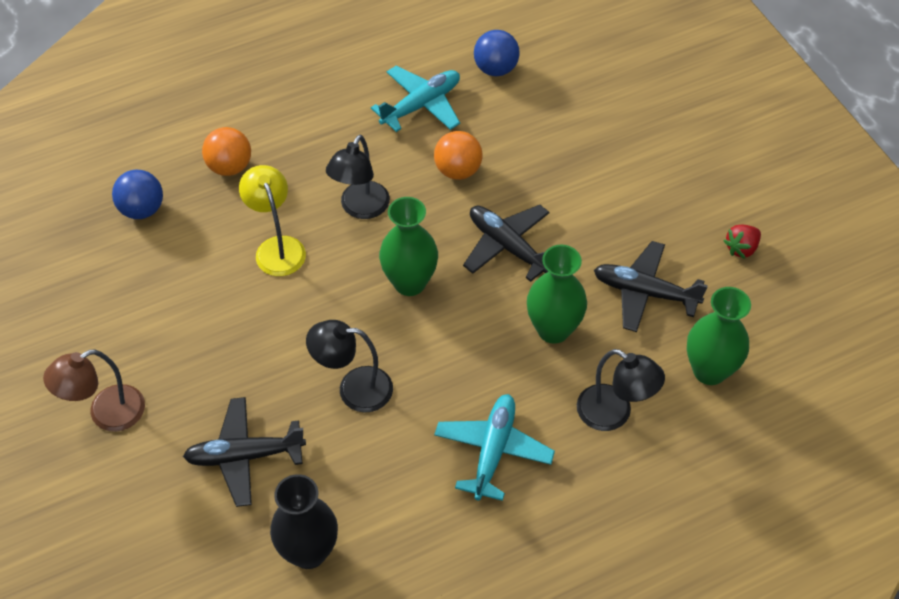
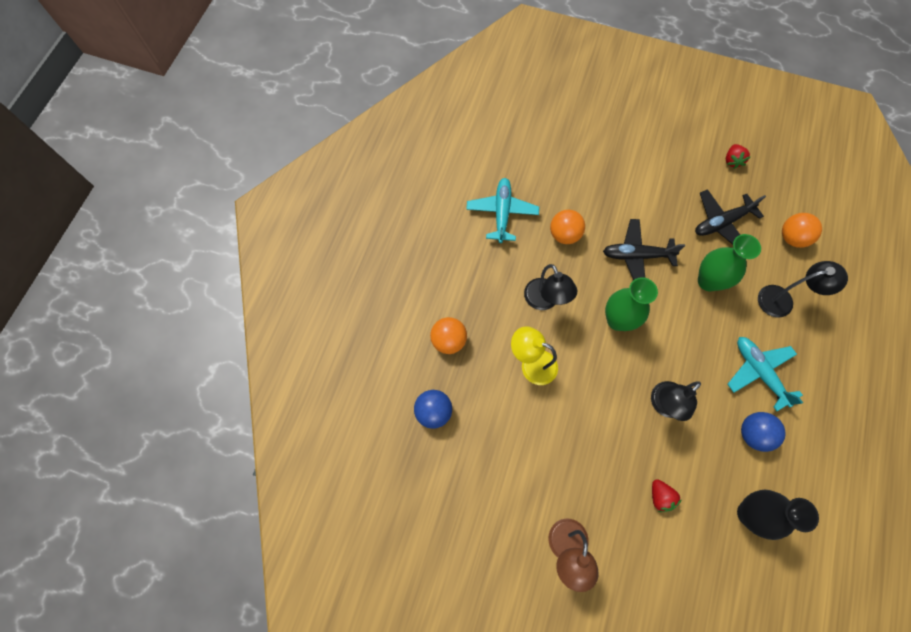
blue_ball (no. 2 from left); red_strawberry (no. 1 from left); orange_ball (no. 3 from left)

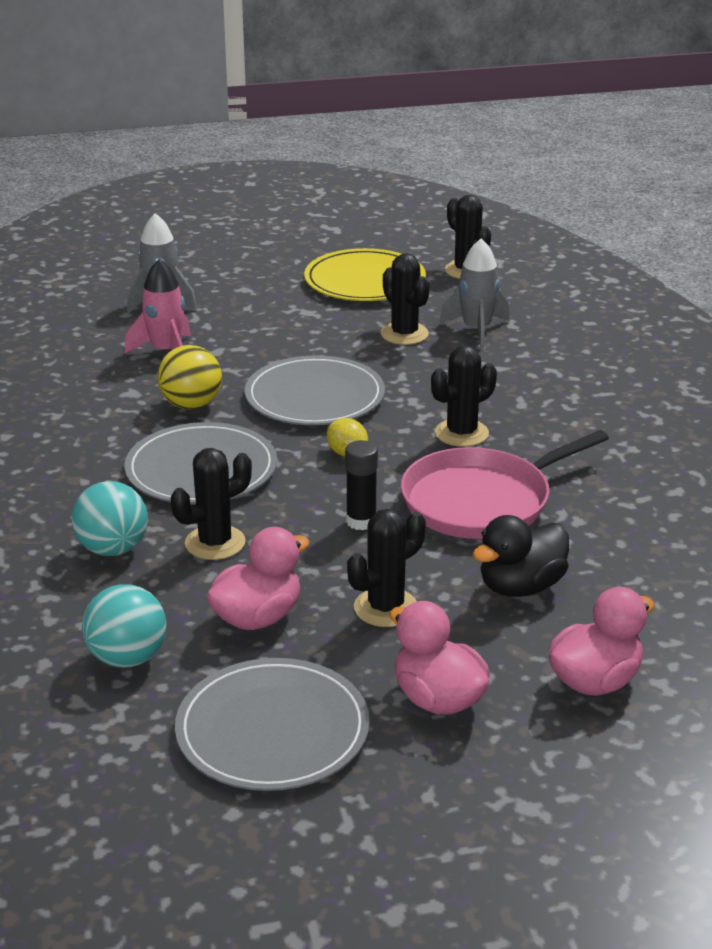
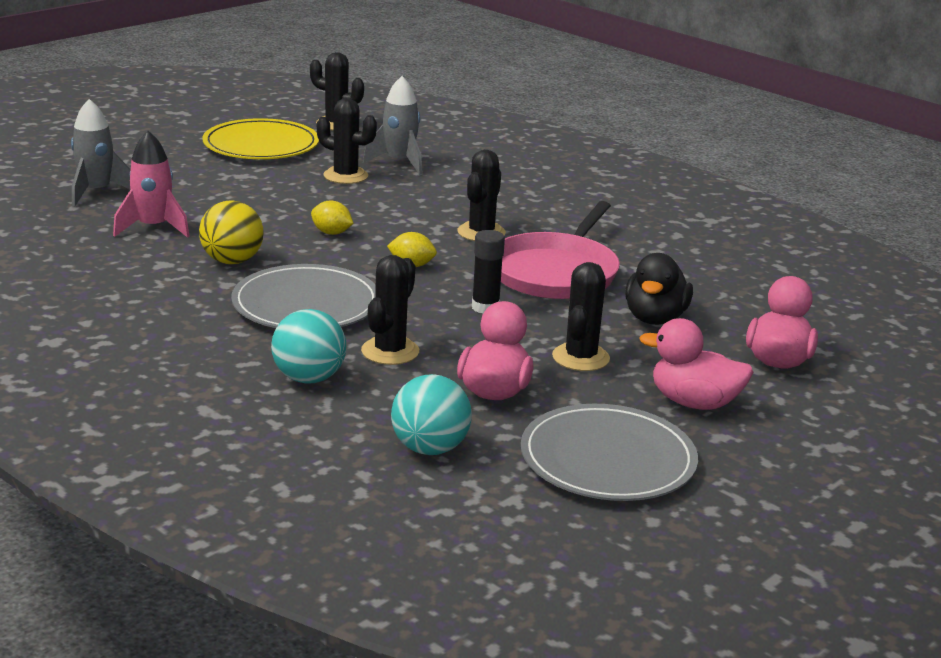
yellow_lemon (no. 1 from left)

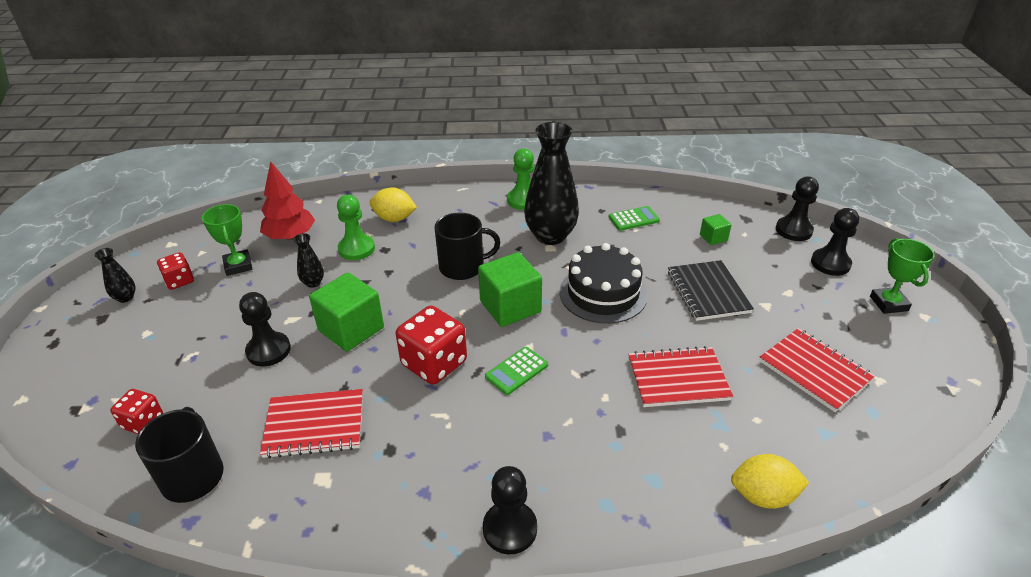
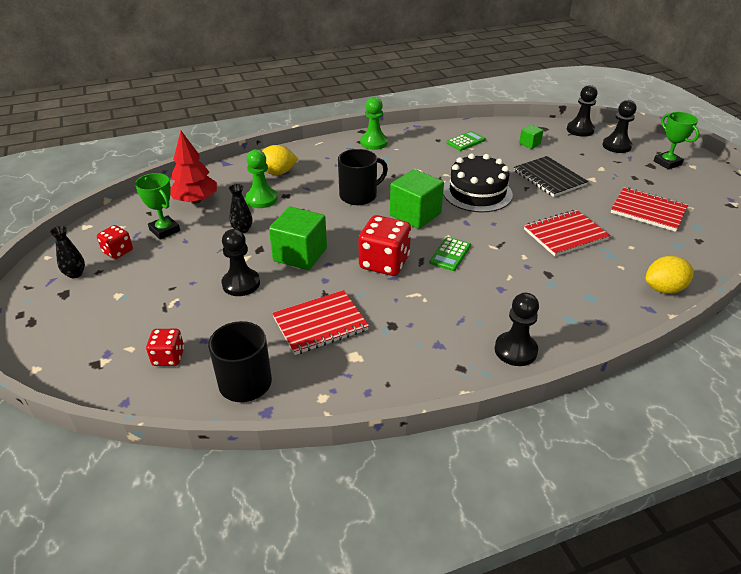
black_vase (no. 3 from left in the first image)

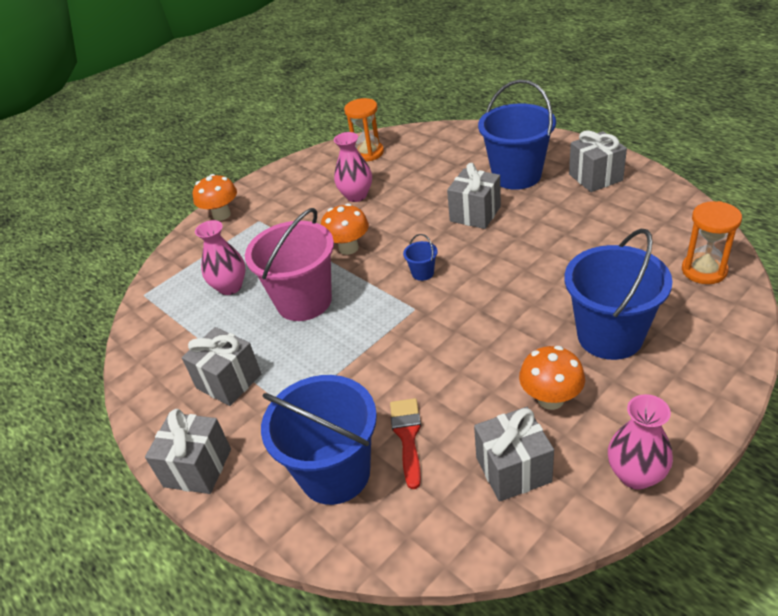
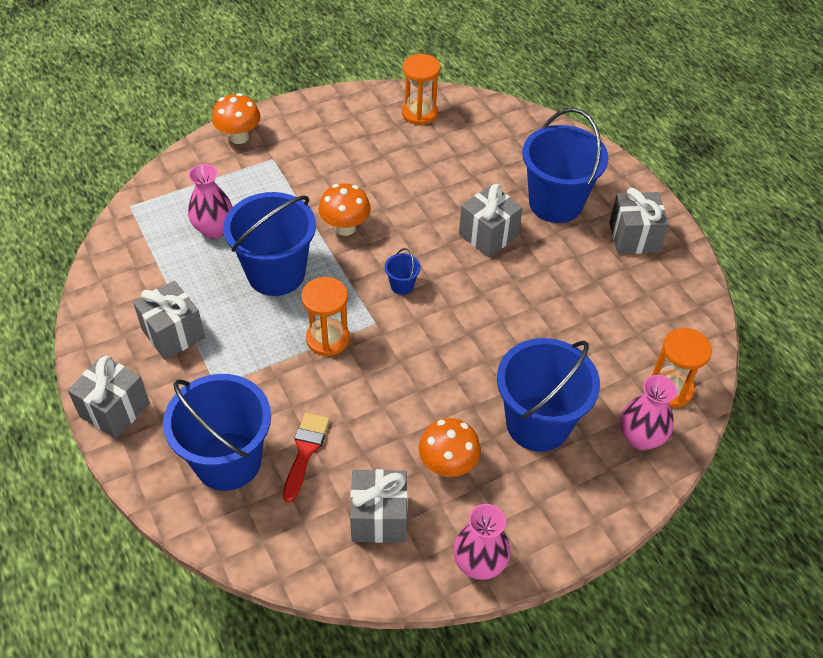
orange_hourglass (no. 1 from left); pink_vase (no. 3 from left); blue_bucket (no. 2 from left)

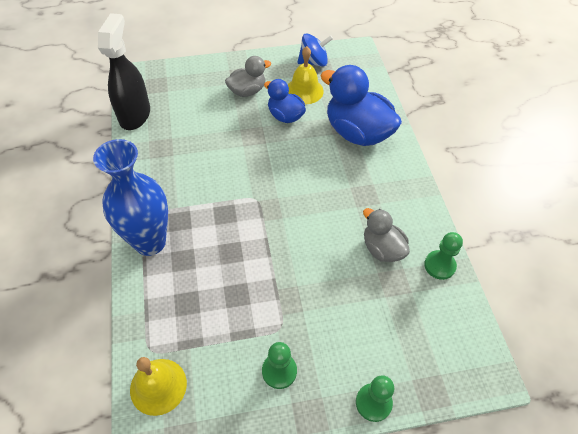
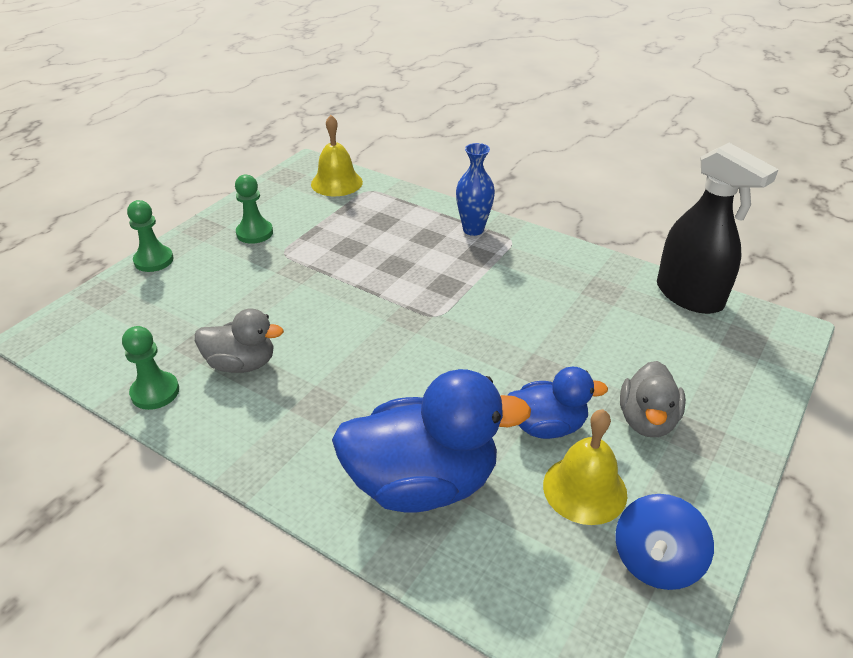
blue_vase

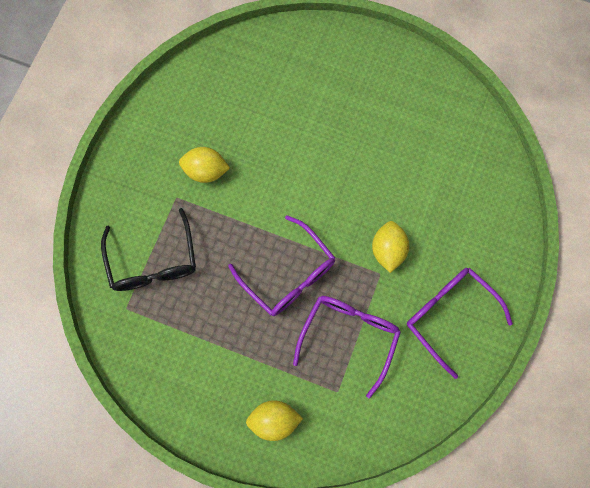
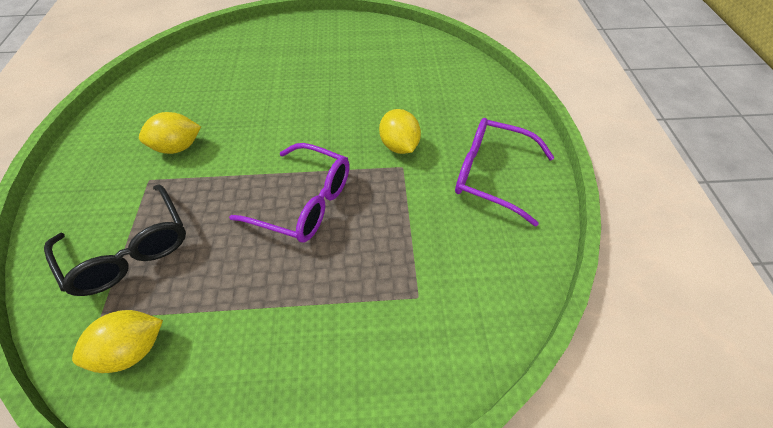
purple_glasses (no. 2 from left in the first image); yellow_lemon (no. 1 from left)

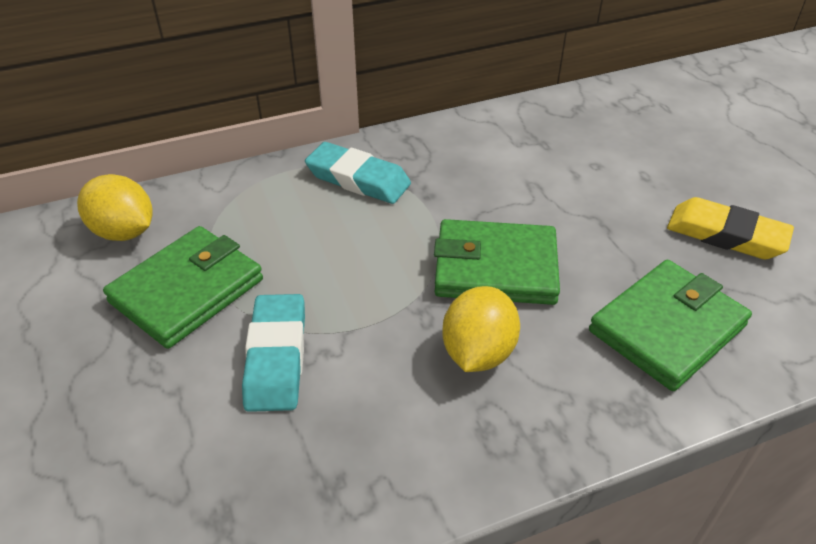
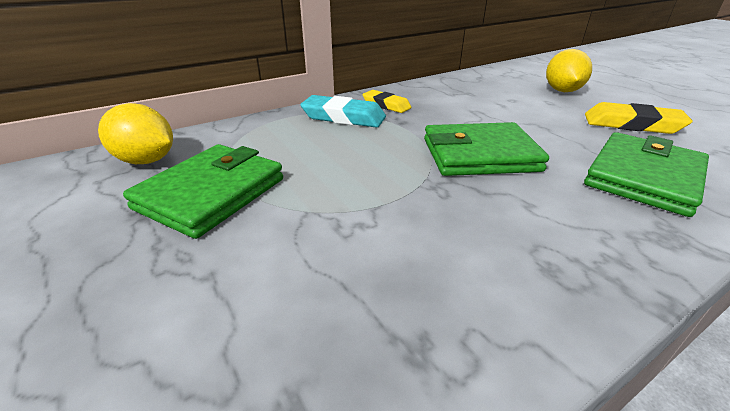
turquoise_eraser (no. 1 from left in the first image); yellow_eraser (no. 1 from left); yellow_lemon (no. 2 from left)

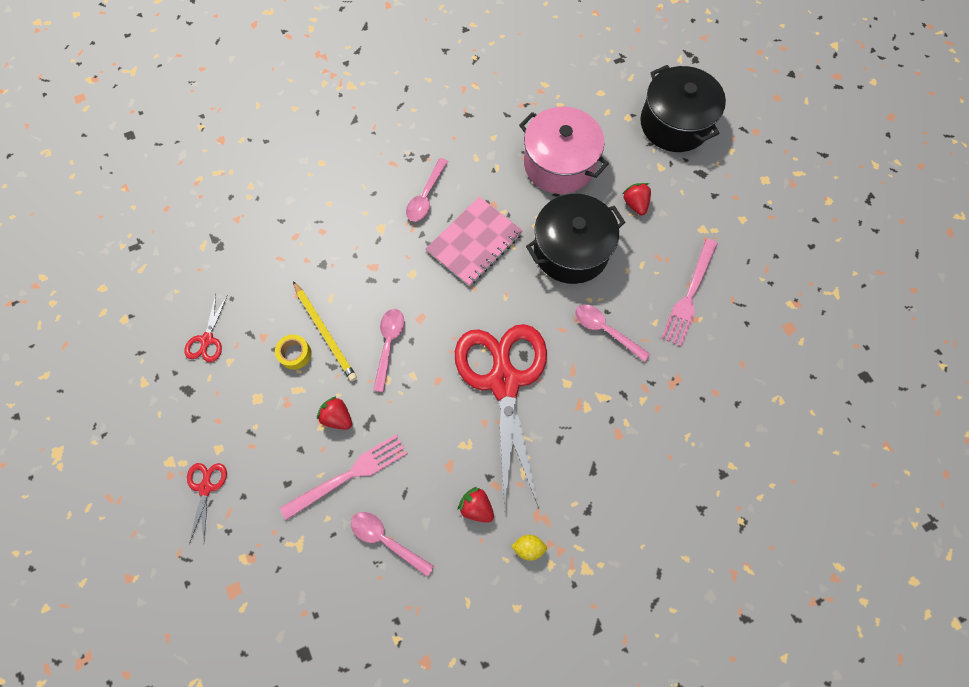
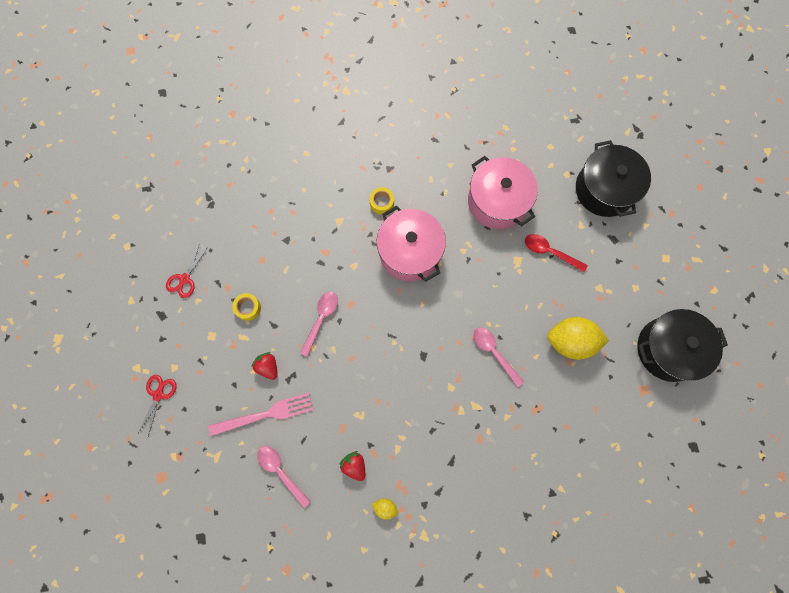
yellow_pencil; red_scissors (no. 3 from left in the first image); black_pot (no. 2 from left); yellow_tape (no. 2 from left); pink_pot (no. 1 from left); red_spoon; yellow_lemon (no. 2 from left)

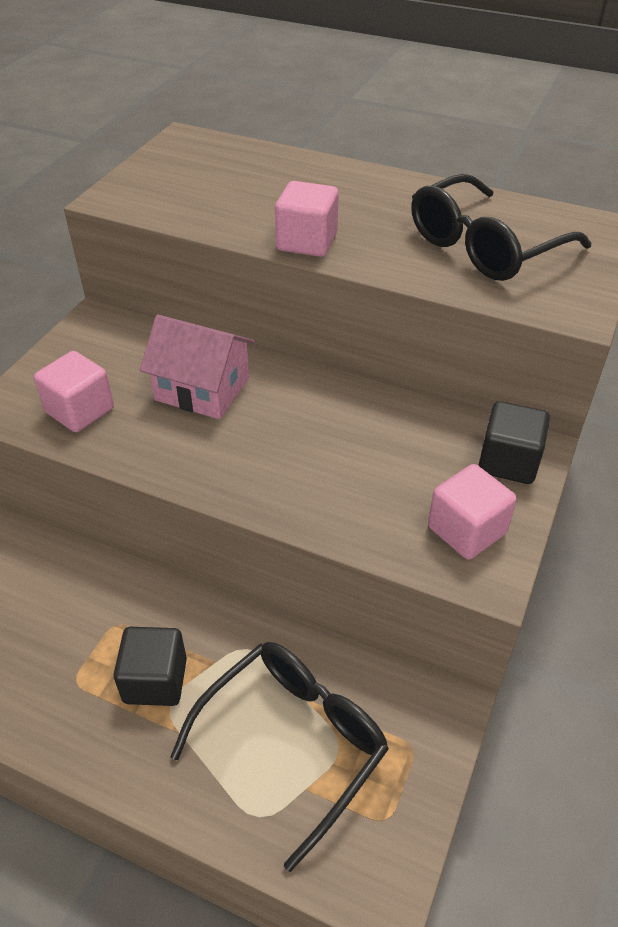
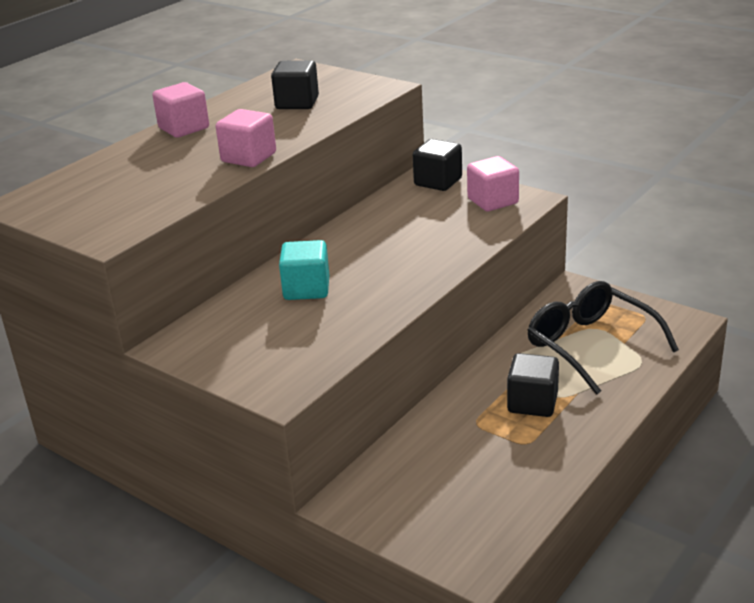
pink_cube (no. 1 from left); turquoise_cube; black_cube (no. 1 from left)

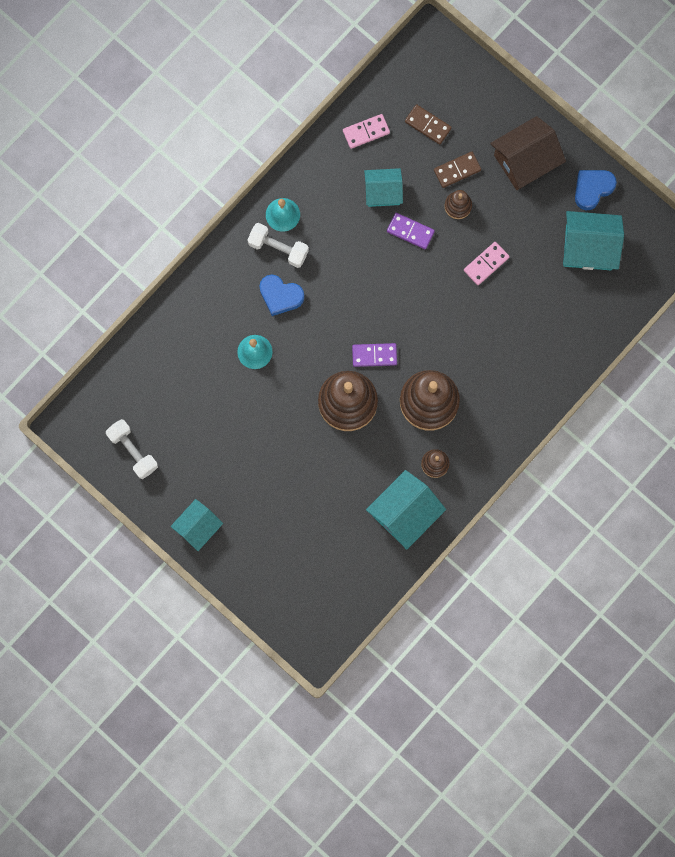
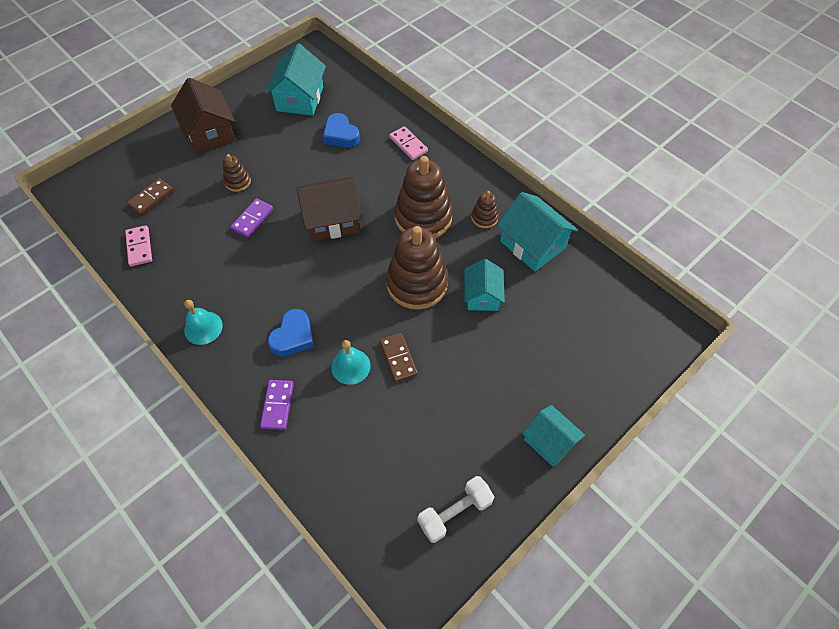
white_dumbbell (no. 2 from left in the first image); brown_house (no. 2 from left); purple_domino (no. 2 from left); turquoise_house (no. 2 from left); brown_domino (no. 2 from left); pink_domino (no. 2 from left); blue_heart (no. 2 from left)

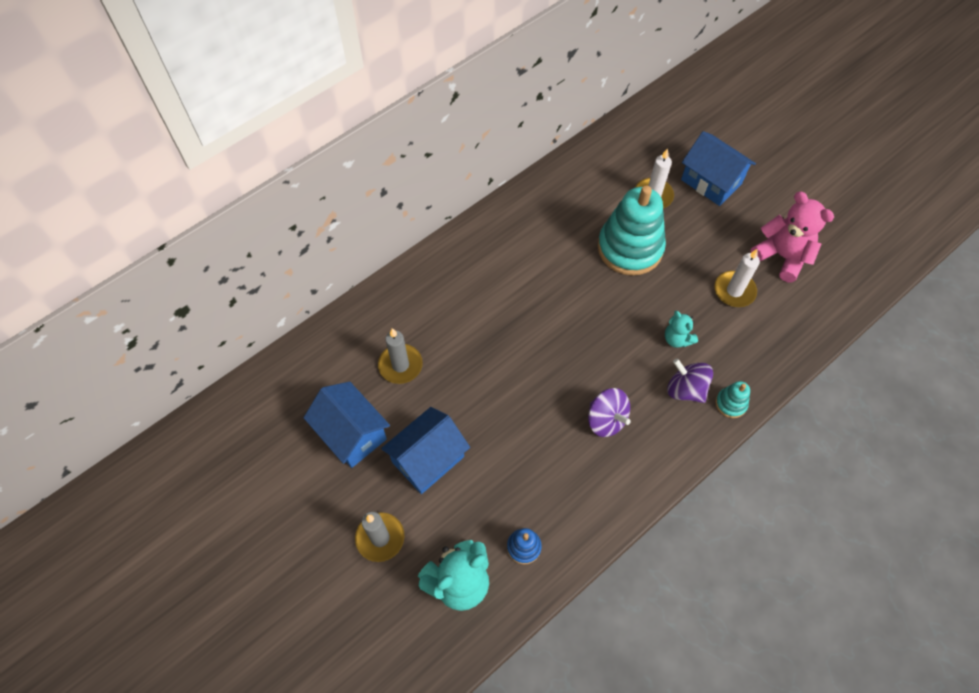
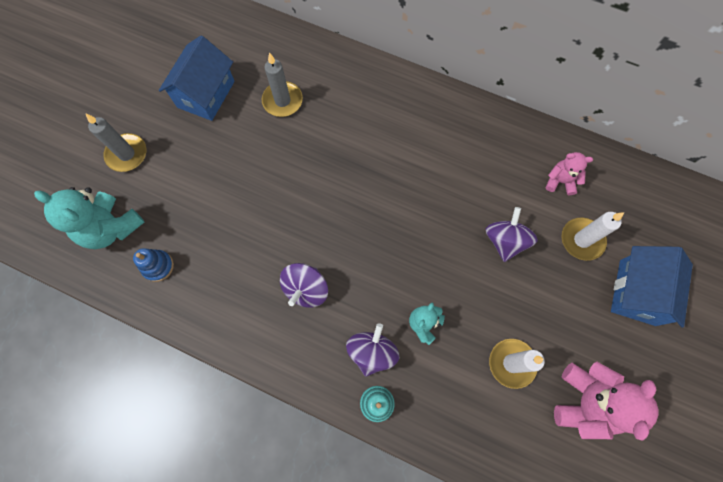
blue_house (no. 2 from left in the first image); pink_teddy_bear (no. 1 from left); purple_spinning_top (no. 3 from left)

